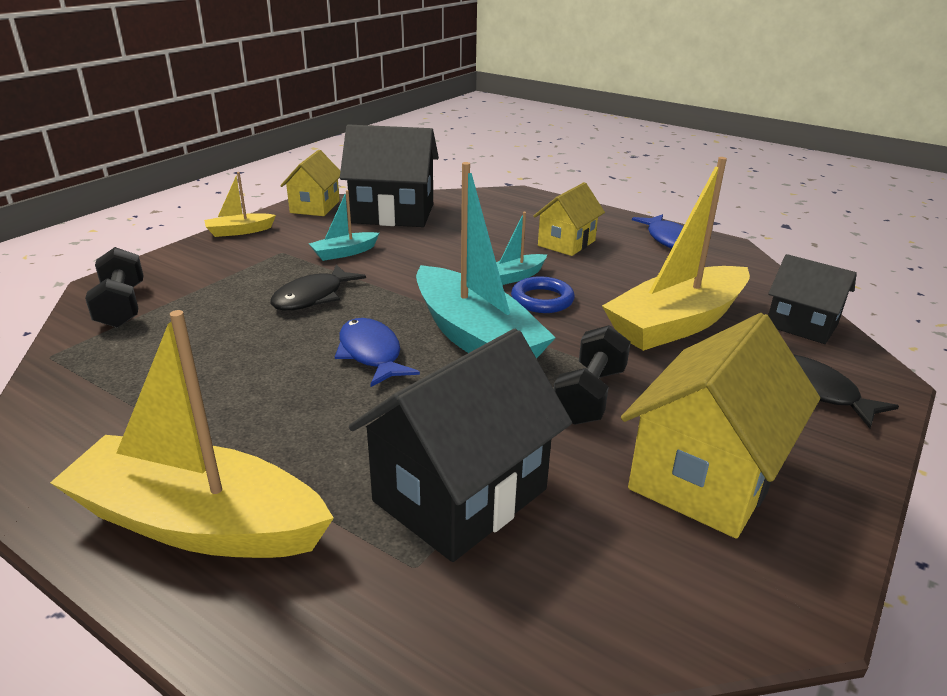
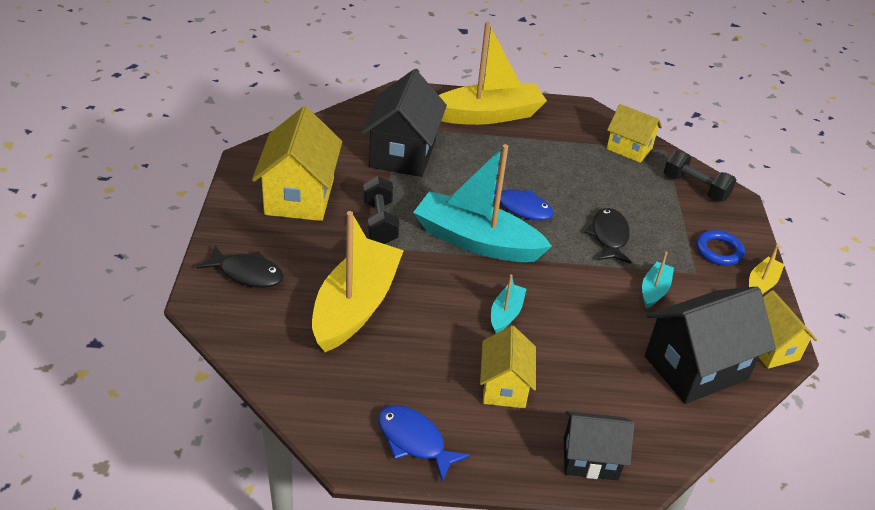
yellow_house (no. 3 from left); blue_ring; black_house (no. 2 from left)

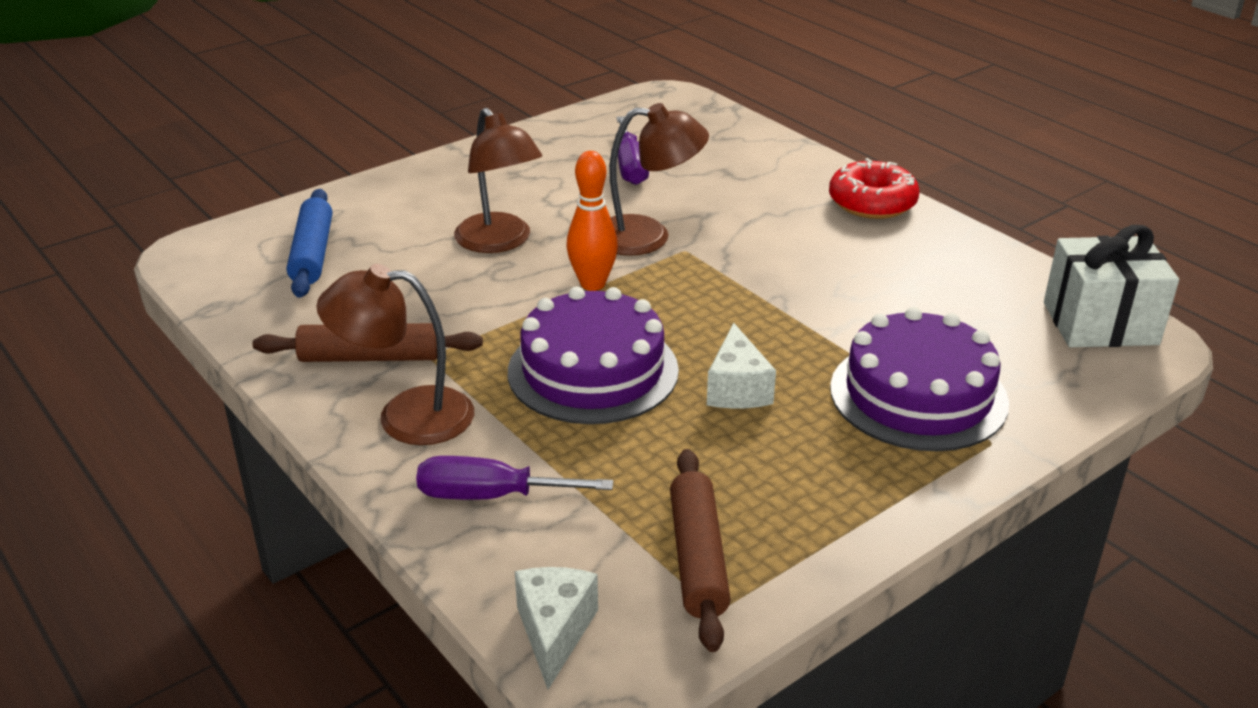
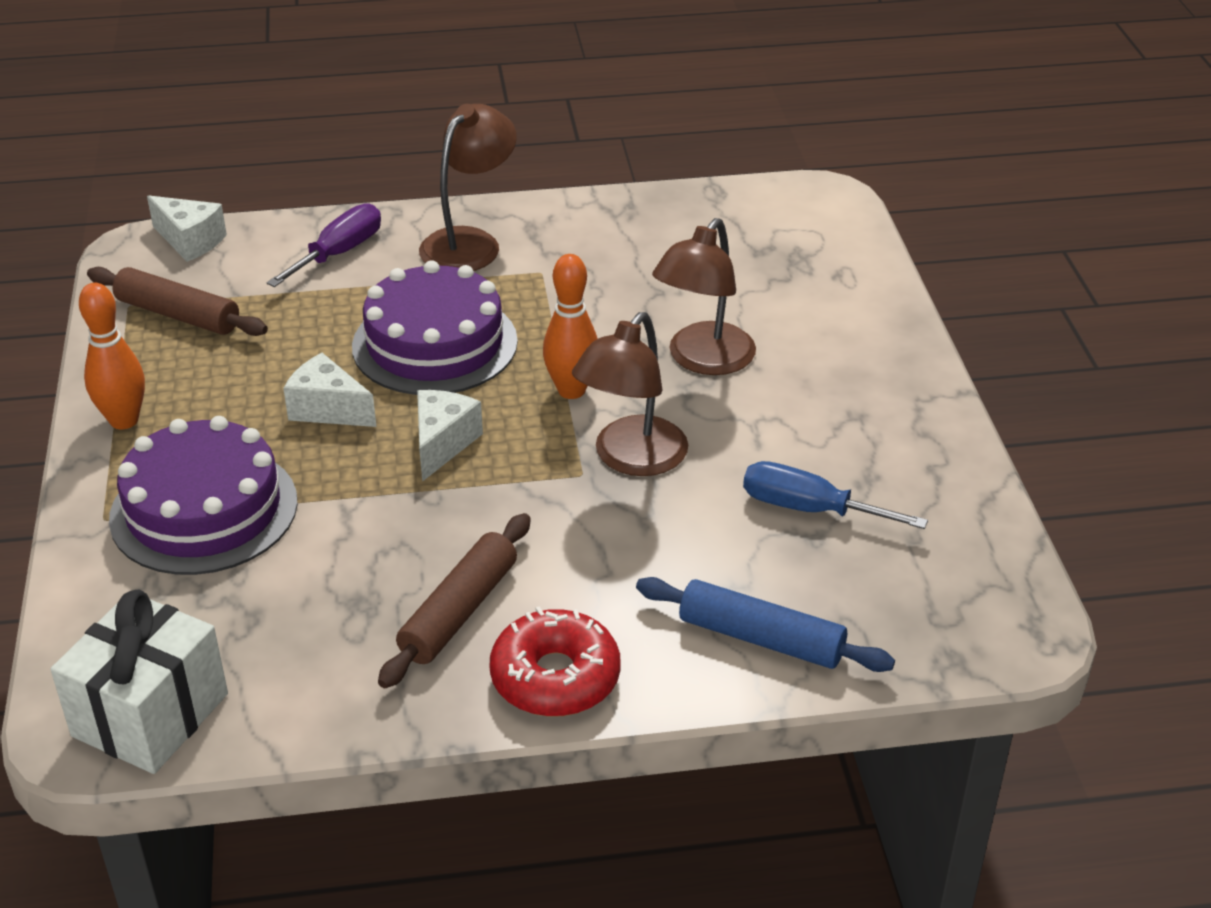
orange_bowling_pin (no. 1 from left); white_cheese (no. 3 from left); brown_rolling_pin (no. 2 from left); blue_rolling_pin; blue_screwdriver; brown_lamp (no. 3 from left)

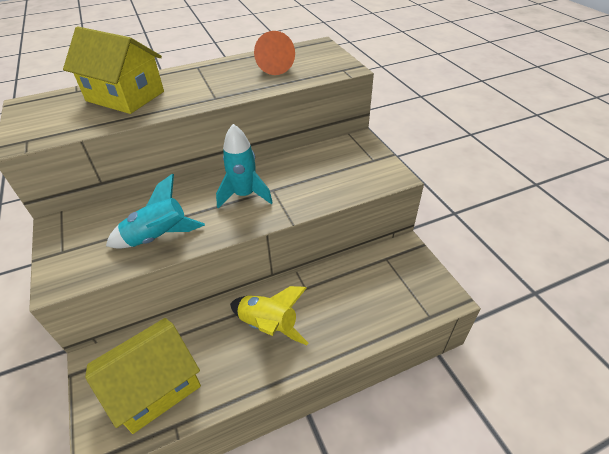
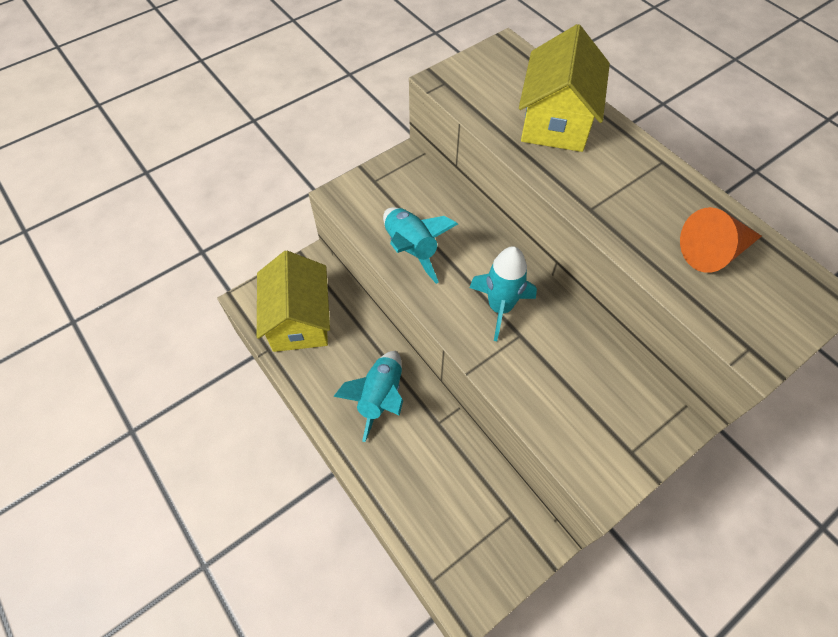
turquoise_rocket (no. 1 from left); yellow_house (no. 1 from left)

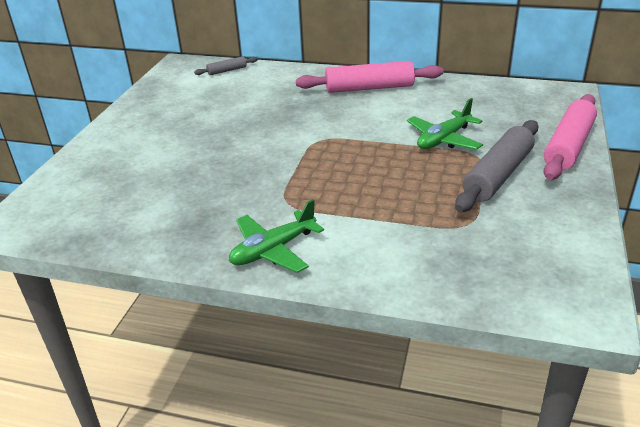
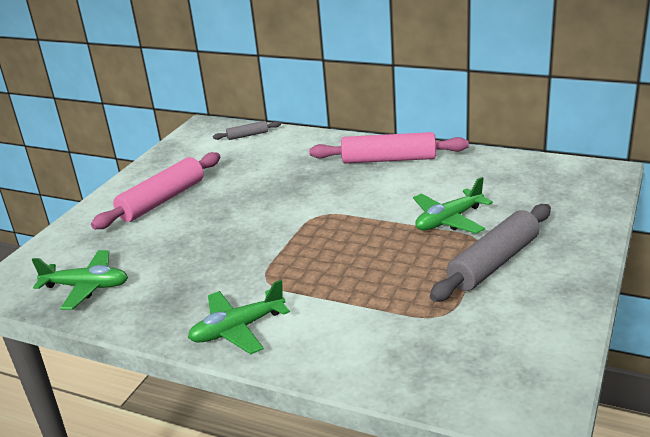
green_plane (no. 1 from left); pink_rolling_pin (no. 1 from left)

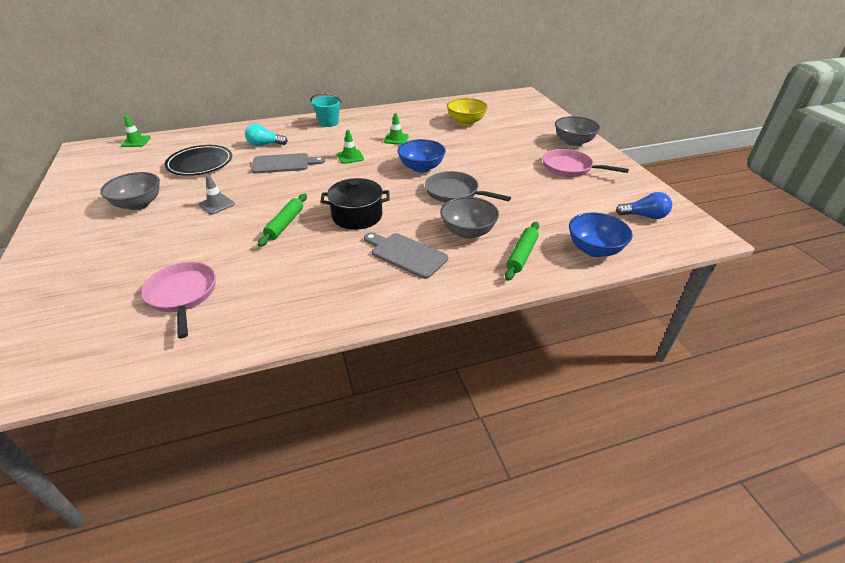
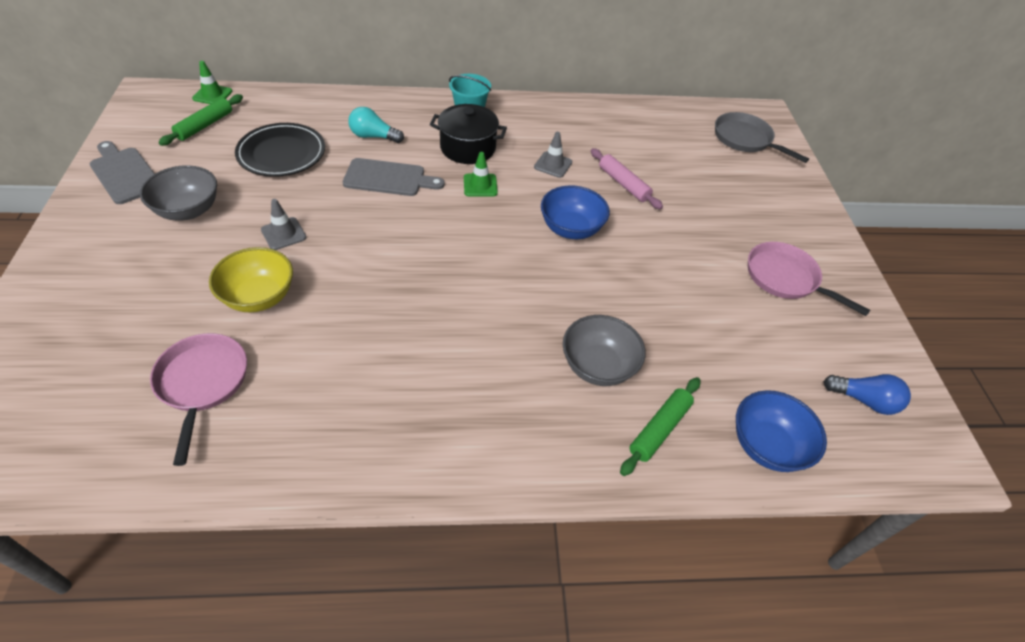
grey_bowl (no. 3 from left in the first image); pink_rolling_pin; green_rolling_pin (no. 1 from left); black_pot; grey_cutting_board (no. 1 from left); grey_pan; yellow_bowl; grey_traffic_cone (no. 2 from left)

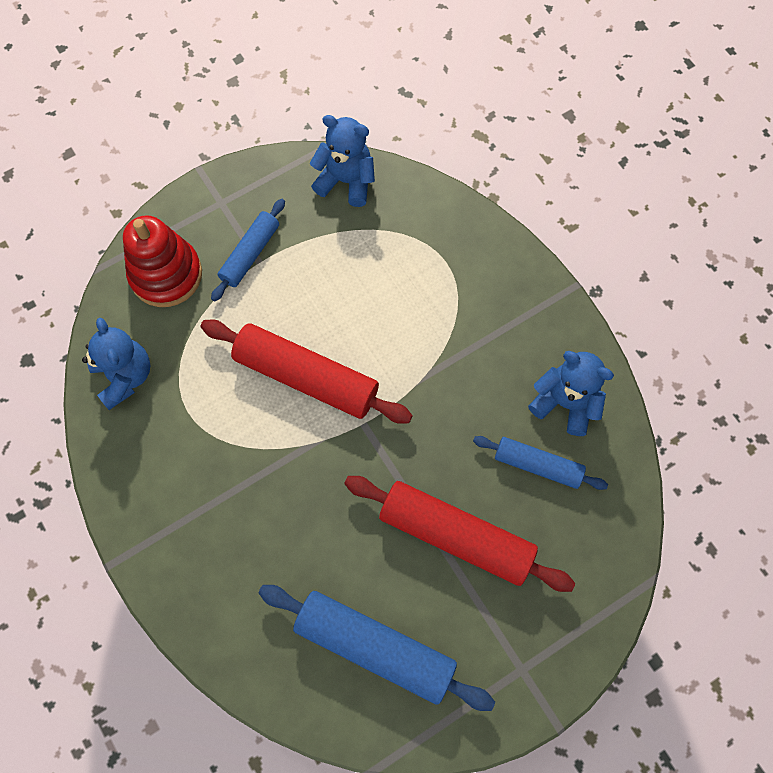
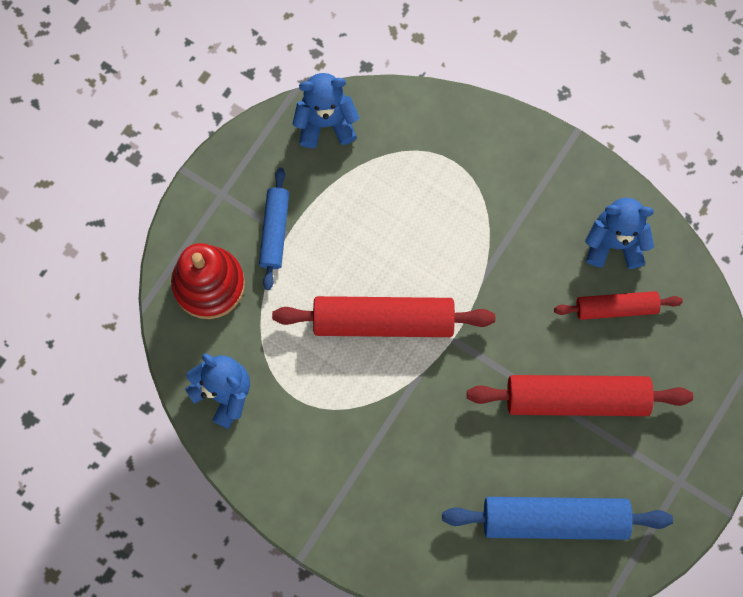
red_rolling_pin (no. 3 from left)

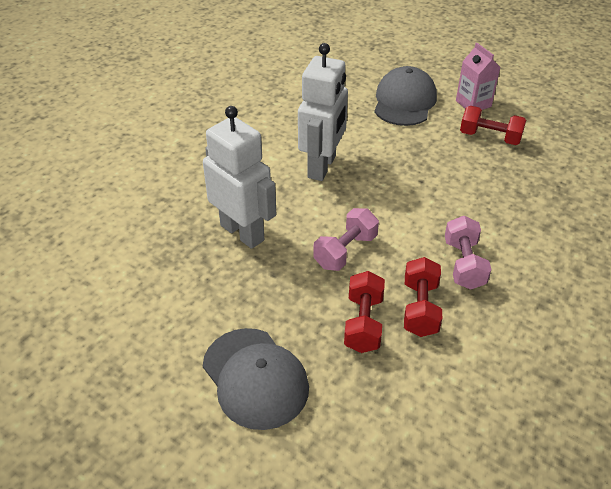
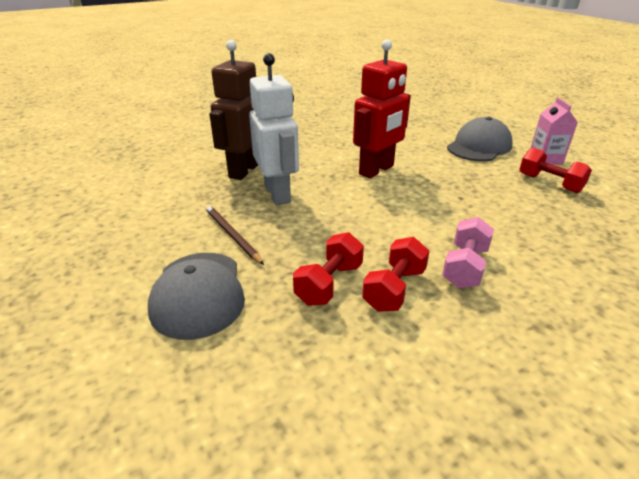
pink_dumbbell (no. 1 from left in the first image); brown_pencil; brown_robot; red_robot

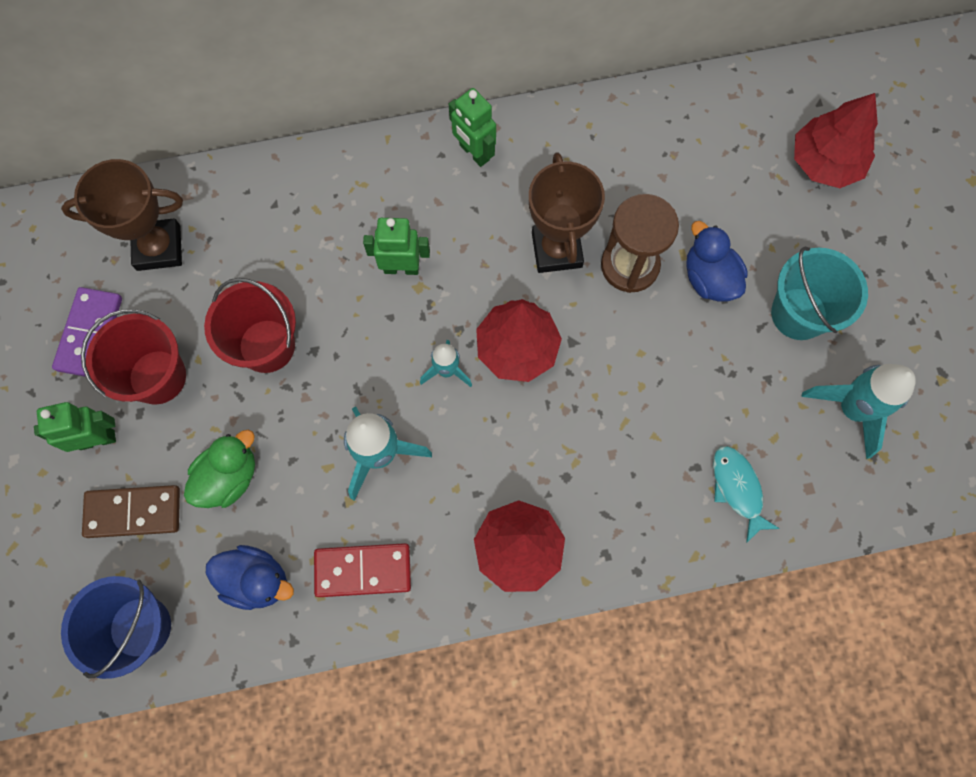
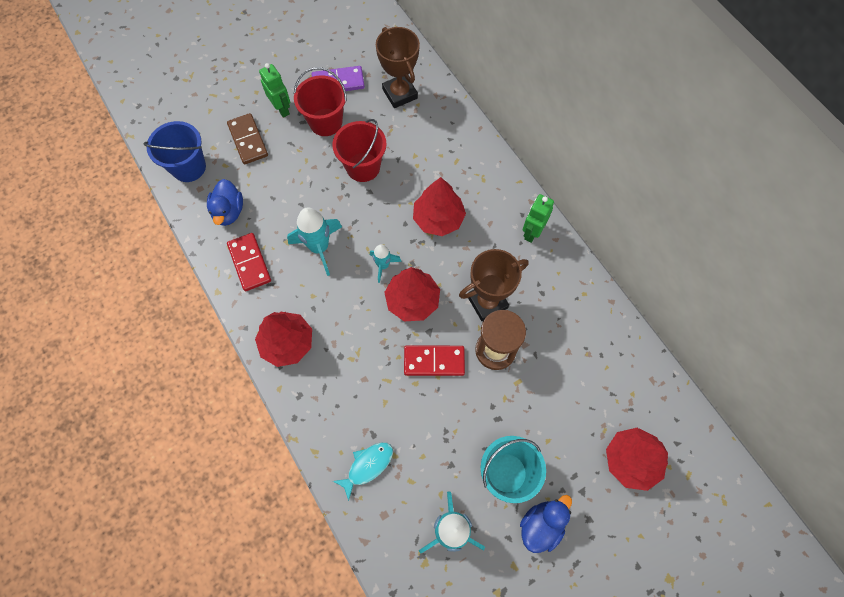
green_duck; red_domino (no. 2 from left); blue_duck (no. 2 from left); red_tree (no. 3 from left)

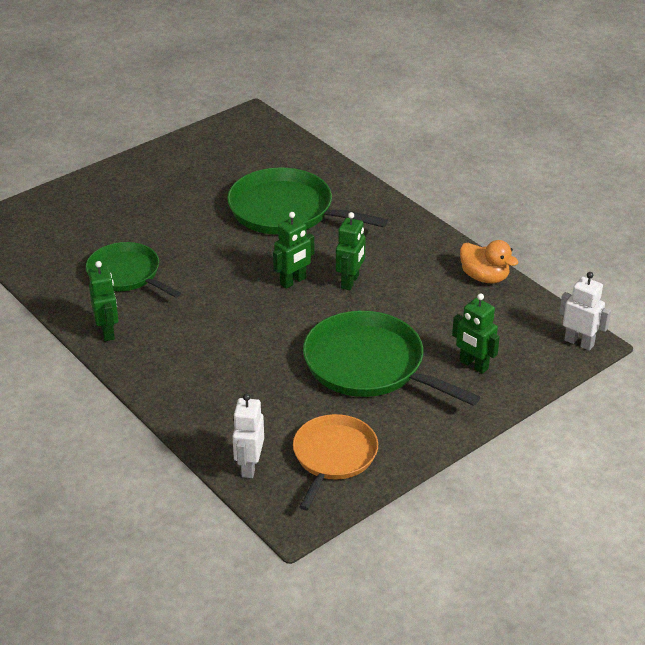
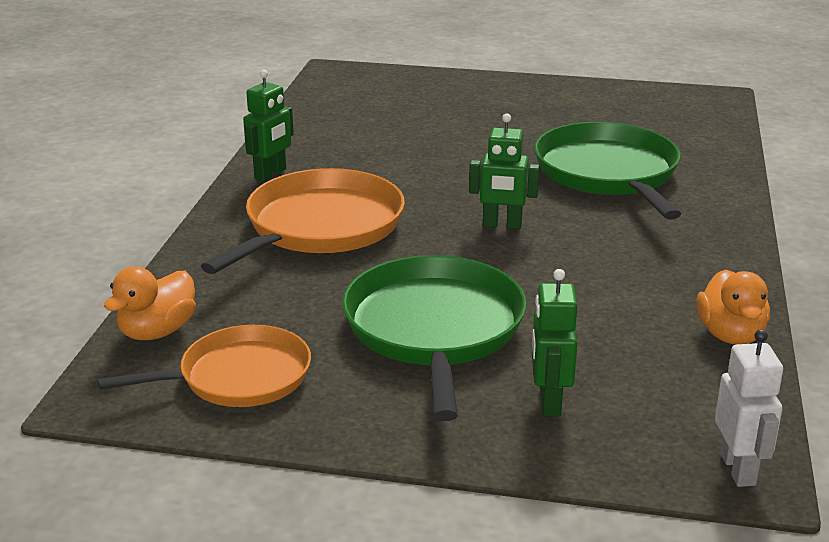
green_pan (no. 1 from left in the first image); green_robot (no. 3 from left in the first image); orange_pan (no. 2 from left); orange_duck (no. 1 from left)

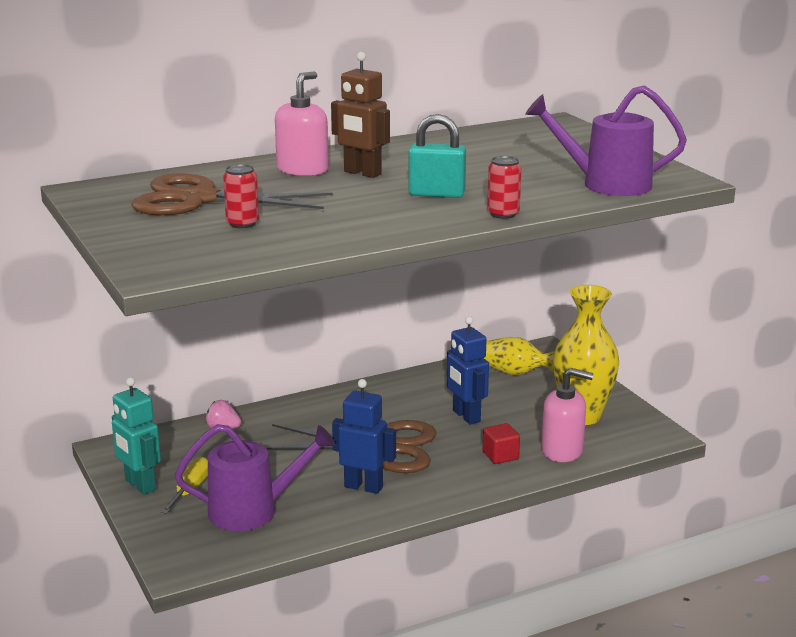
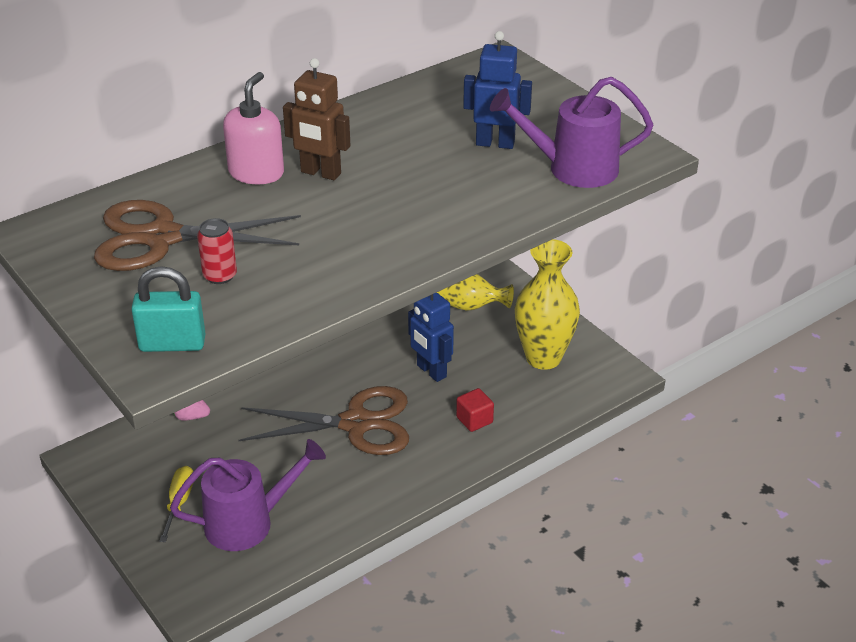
turquoise_robot; red_can (no. 2 from left in the first image); pink_soap_dispenser (no. 2 from left in the first image); blue_robot (no. 2 from left); turquoise_padlock

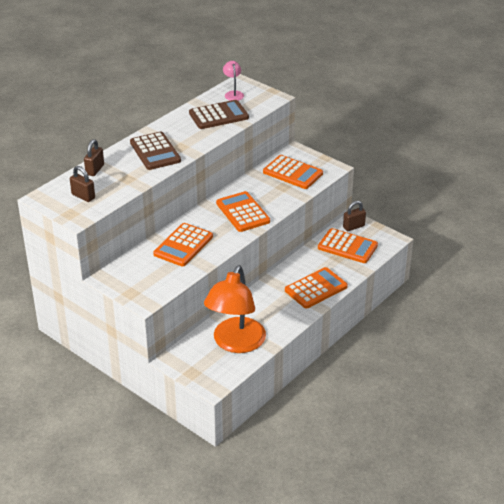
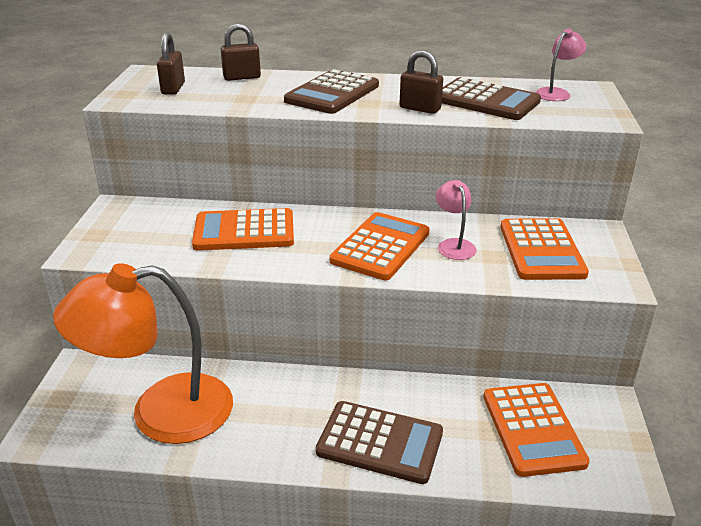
pink_lamp (no. 1 from left); brown_padlock (no. 3 from left); brown_calculator (no. 2 from left)

